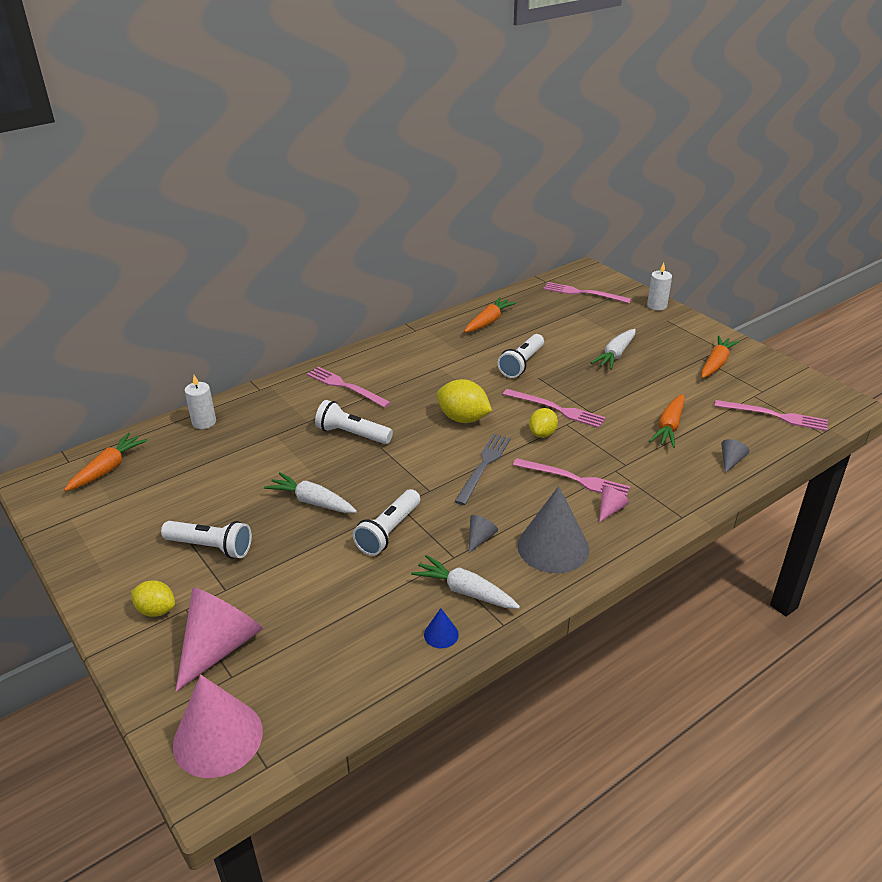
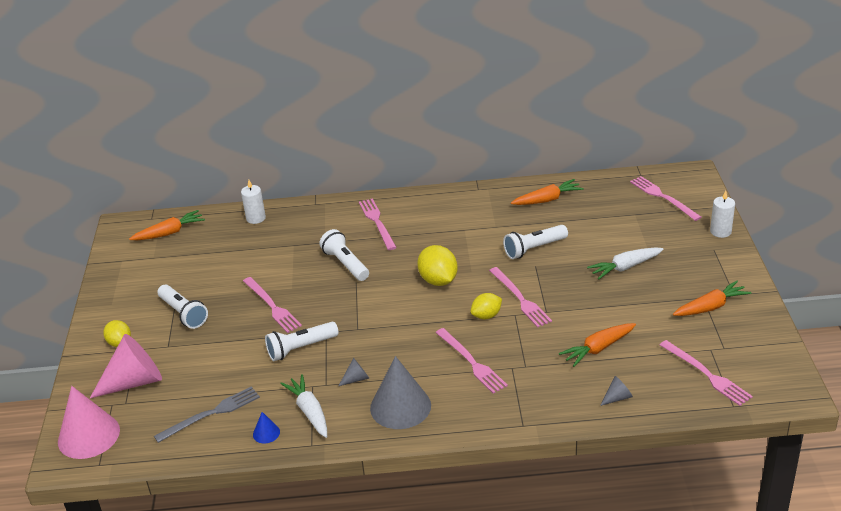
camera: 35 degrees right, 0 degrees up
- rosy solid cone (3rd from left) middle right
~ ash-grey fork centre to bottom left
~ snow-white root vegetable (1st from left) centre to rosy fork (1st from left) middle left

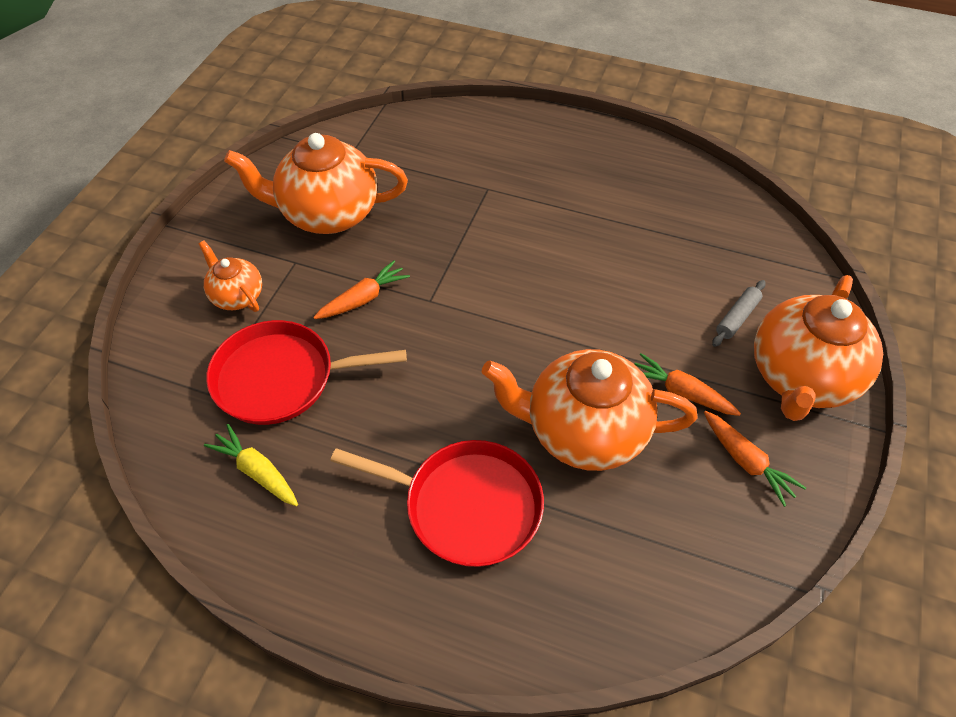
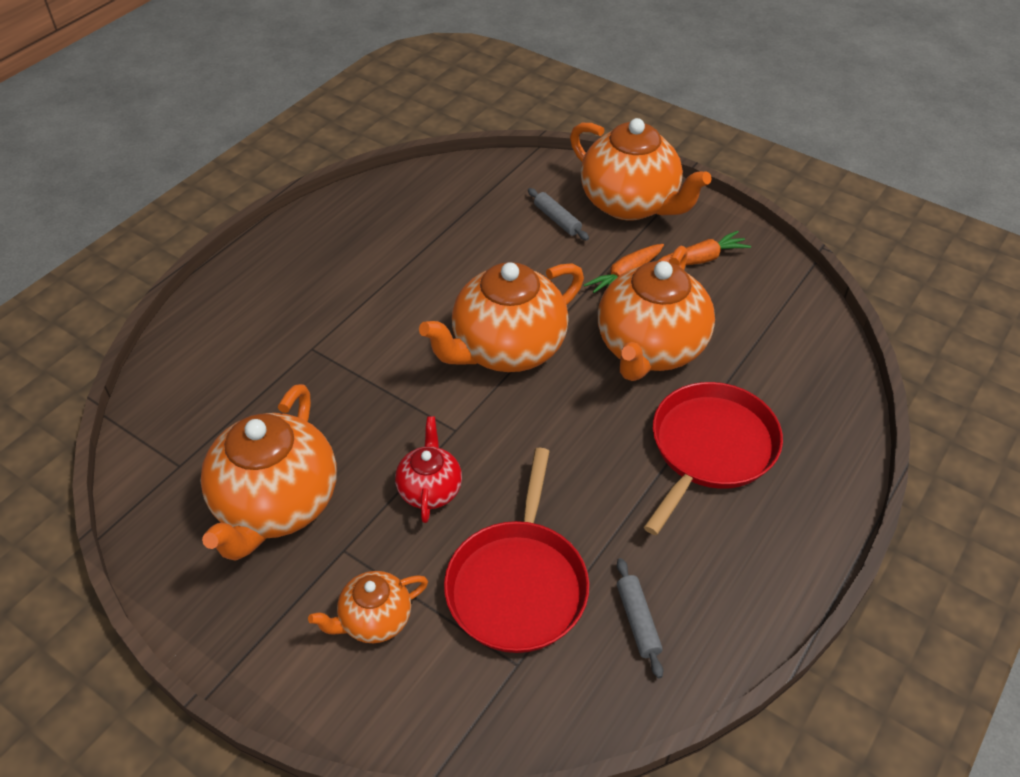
camera: 75 degrees left, 5 degrees down
+ orange teapot (3rd from left) centre
~ yellow root vegetable middle left to ash-grey dough roller (2nd from left) bottom centre
~ orange root vegetable (1st from left) centre to scarlet teapot centre

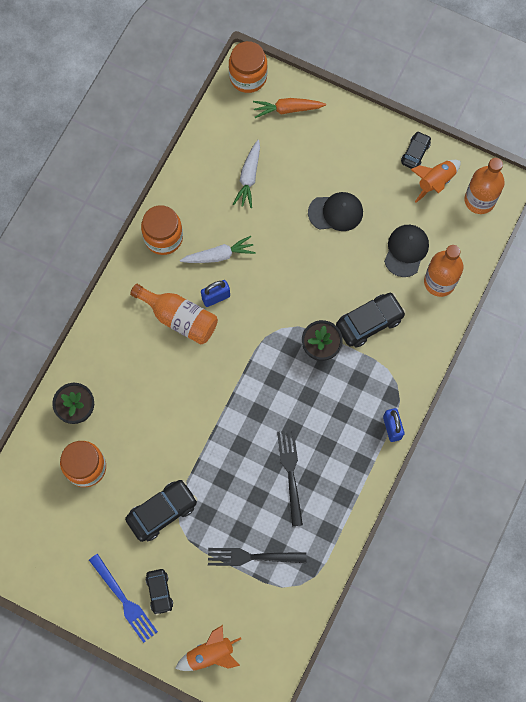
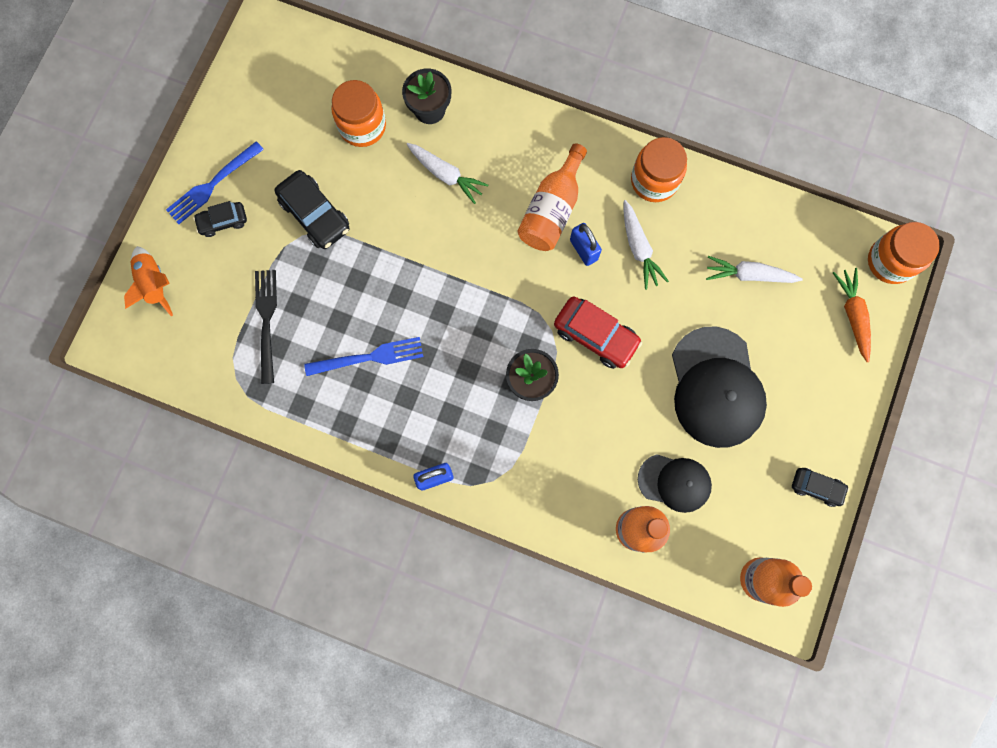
camera: 85 degrees right, 5 degrees up
- jet-black automobile (3rd from left) middle right
- orange rocket (2nd from left) top right
+ snow-white root vegetable (1st from left) top centre
+ scarlet automobile centre
~ jet-black fork (2nd from left) bottom centre to royal blue fork (2nd from left) centre
~ jet-black peaked cap (1st from left in the first image) top centre = middle right x1.69

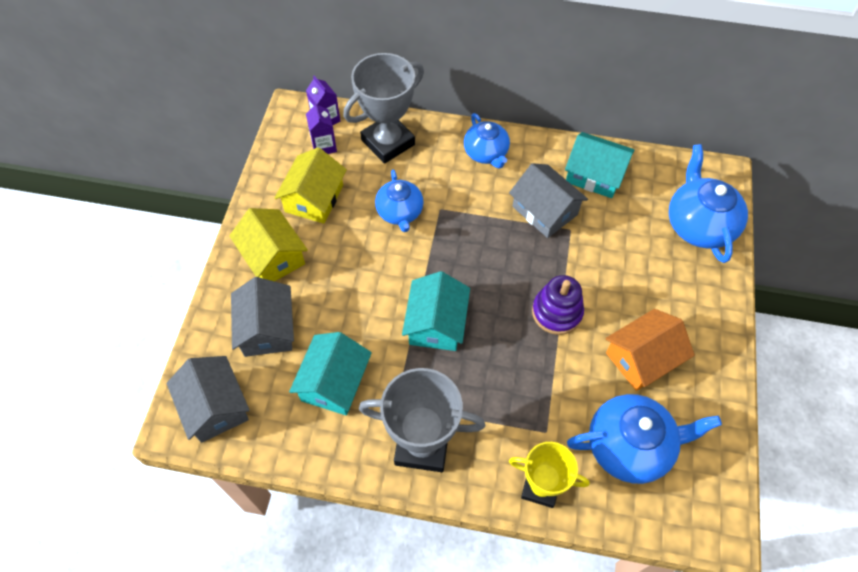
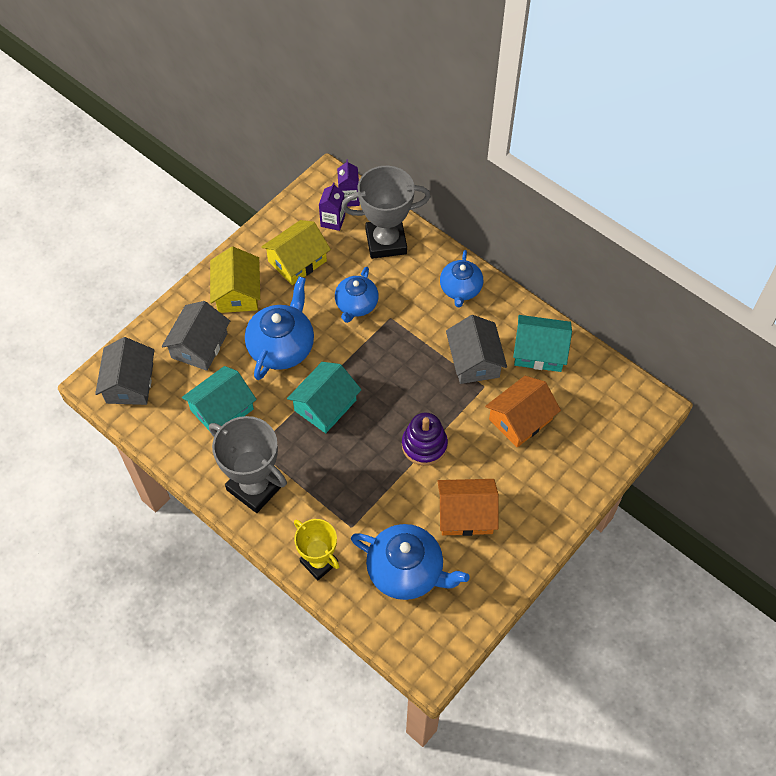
camera: 30 degrees right, 0 degrees up
+ orange toy house (2nd from left) middle right
~ royal blue teapot (4th from left in the first image) middle right to royal blue teapot (1st from left) centre
~ teal toy house (3rd from left) top right = middle right 45 degrees counterclockwise

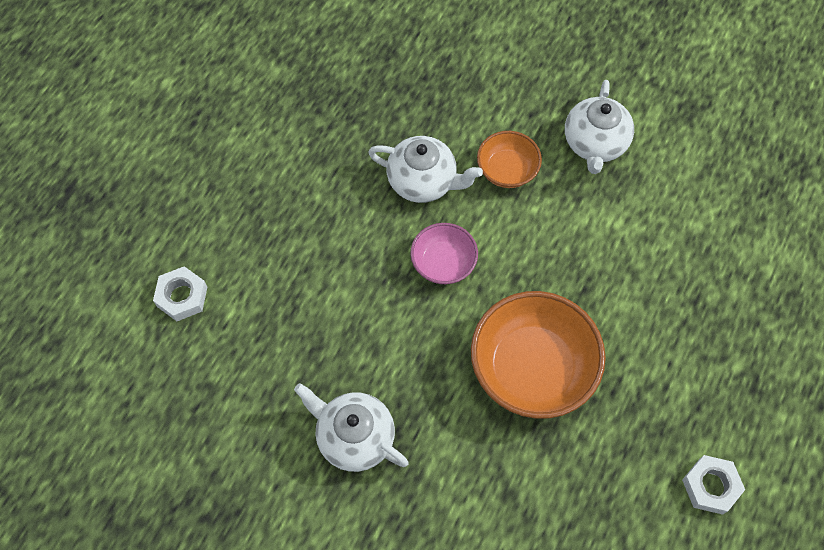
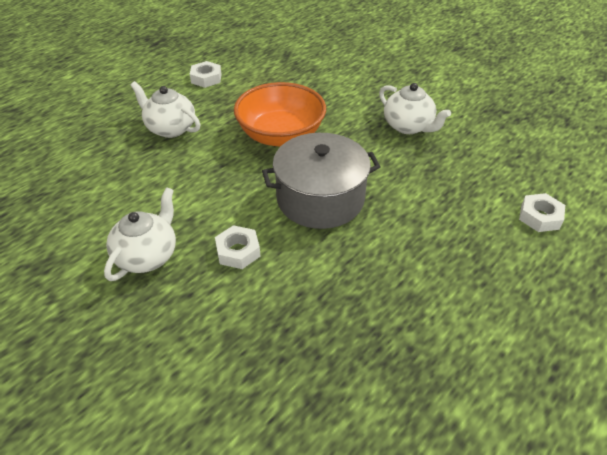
camera: 165 degrees left, 20 degrees down
~ snow-white teapot (2nd from left) top centre to top left
~ rosy serving bowl centre to ash-grey cooking pot centre
~ orange serving bowl (1st from left) top centre to snow-white hexagon nut (2nd from left) centre

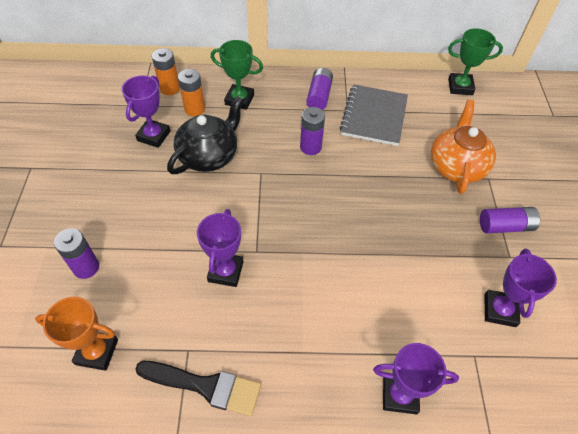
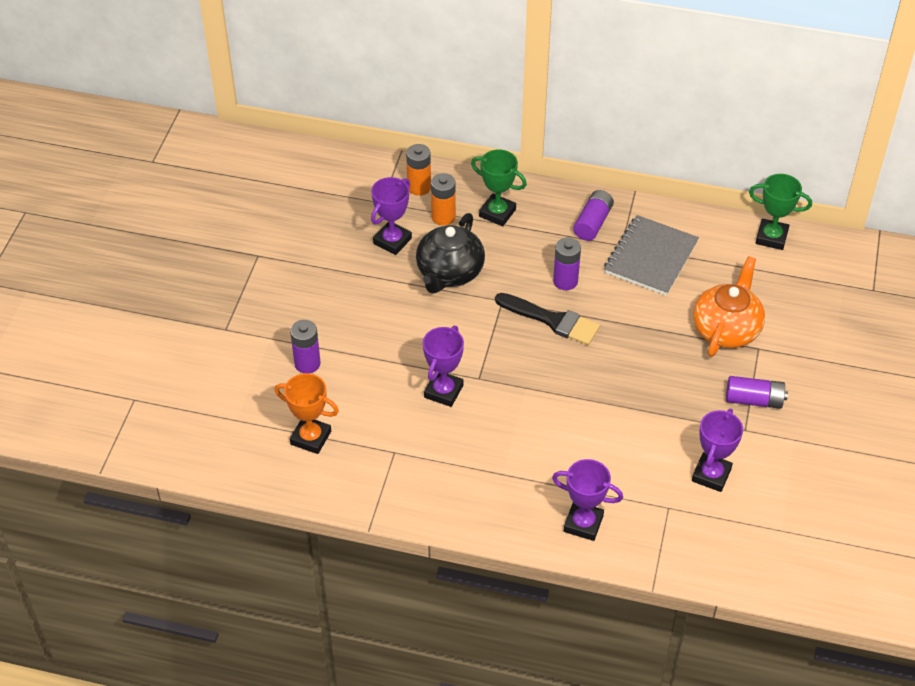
camera: 15 degrees right, 5 degrees down
~ jet-black paint brush bottom centre to centre
~ jet-black teapot top centre = centre 150 degrees clockwise

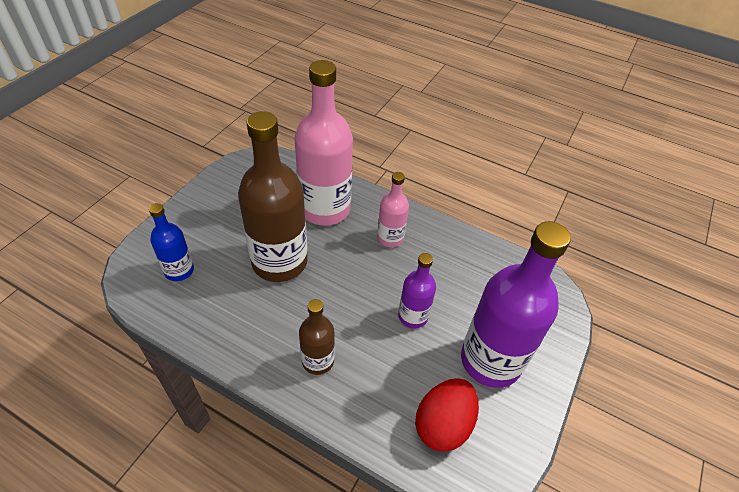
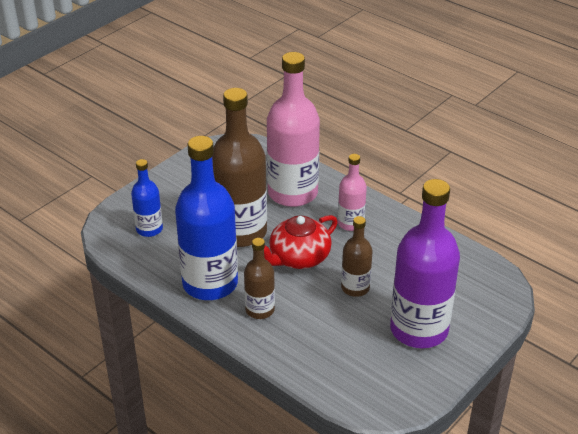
camera: 15 degrees right, 10 degrees down
- scarlet egg shape bottom centre
+ royal blue drink bottle (2nd from left) centre
+ scarlet teapot centre
~ royal purple drink bottle (1st from left) centre to brown drink bottle (3rd from left) centre

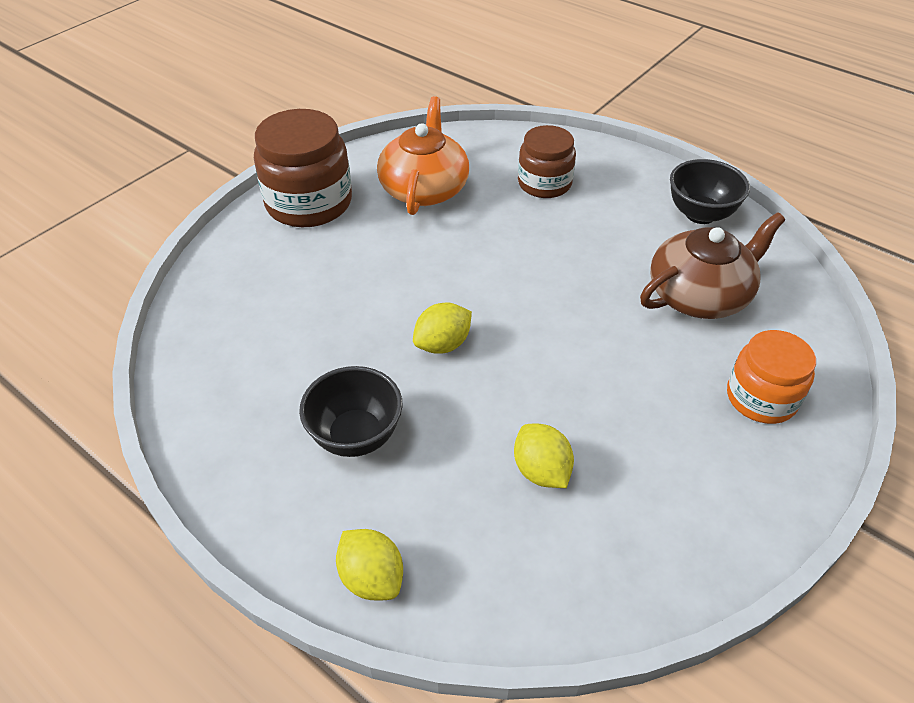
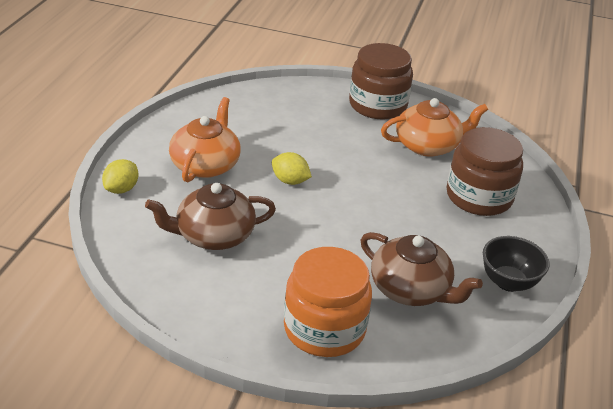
camera: 65 degrees right, 10 degrees down
~ jet-black serving bowl (1st from left) centre to orange teapot (1st from left) centre
~ yellow toy lemon (3rd from left) centre to brown teapot (1st from left) centre
~ brown preserve jar (2nd from left) top centre = middle right x1.56
~ orange preserve jar middle right = bottom centre x1.56

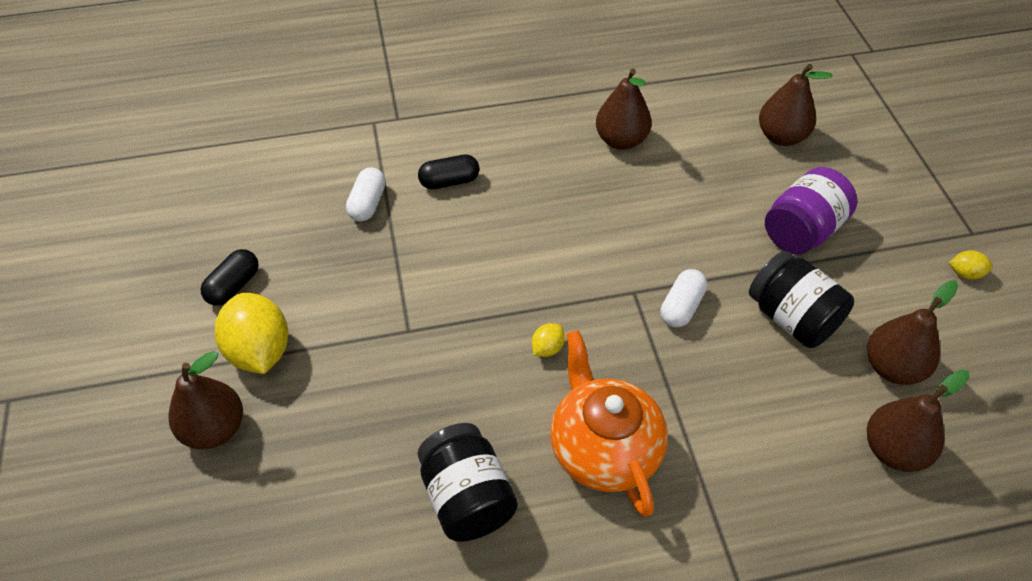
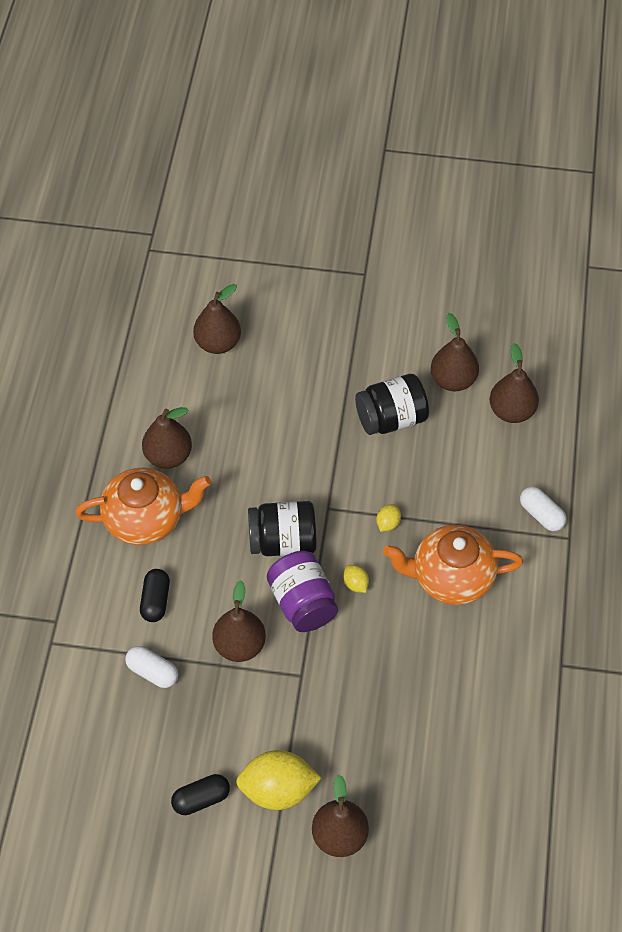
camera: 70 degrees left, 5 degrees up
+ orange teapot (1st from left) middle left
+ brown toy pear (3rd from left) centre
~ jet-black preserve jar (1st from left) bottom centre to centre
~ snow-white capsule (2nd from left) centre to middle right
~ royal purple preserve jar middle right to centre
~ yellow toy lemon (3rd from left) middle right to centre
~ jet-black capsule (1st from left in the first image) middle left = bottom left 75 degrees counterclockwise

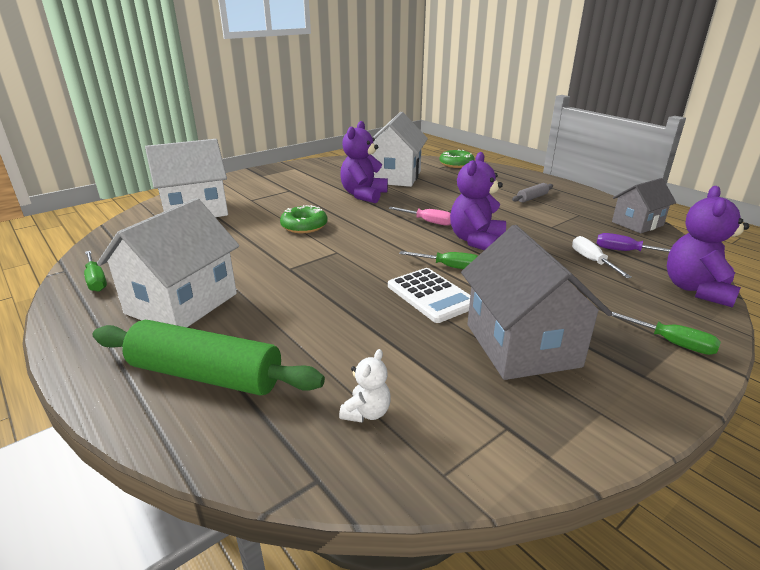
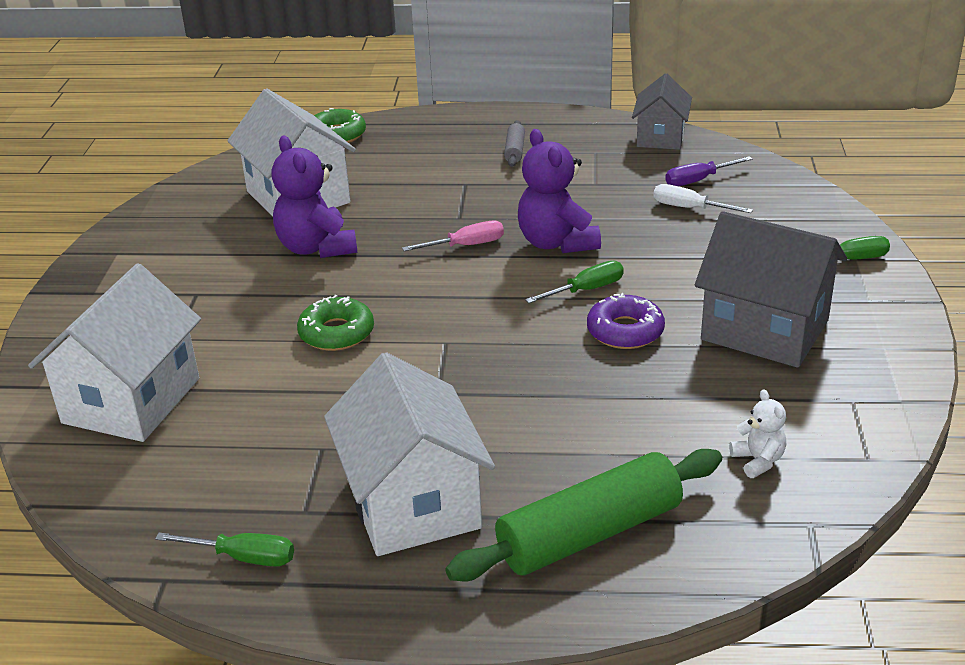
camera: 45 degrees left, 5 degrees up
- royal purple stuffed bear (3rd from left) middle right
~ snow-white calculator centre to royal purple glazed donut centre

